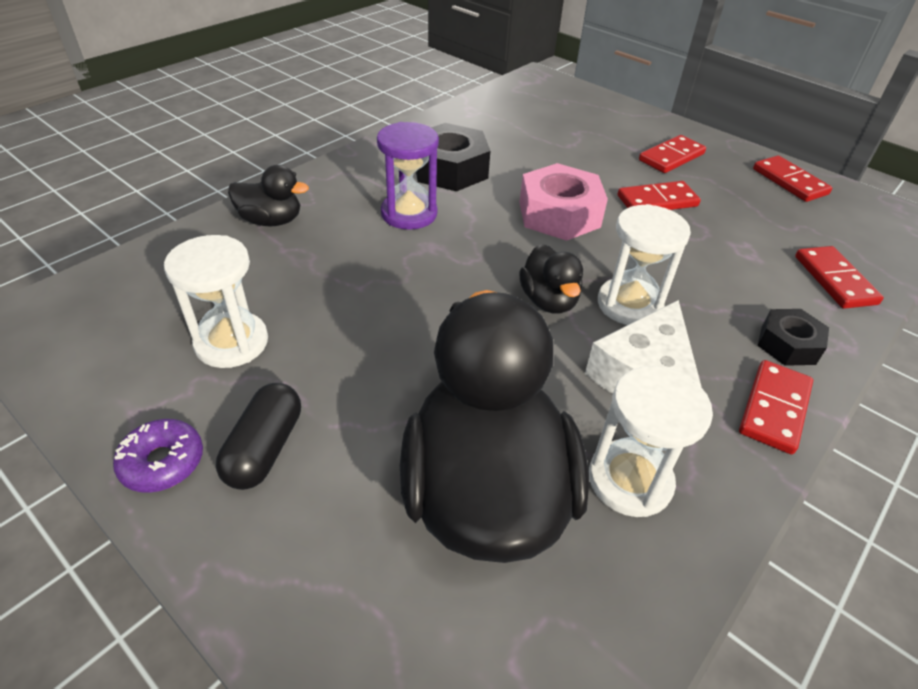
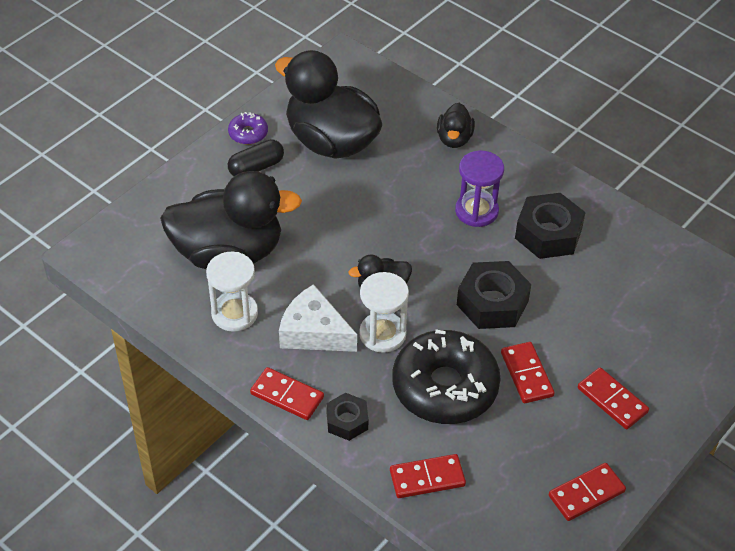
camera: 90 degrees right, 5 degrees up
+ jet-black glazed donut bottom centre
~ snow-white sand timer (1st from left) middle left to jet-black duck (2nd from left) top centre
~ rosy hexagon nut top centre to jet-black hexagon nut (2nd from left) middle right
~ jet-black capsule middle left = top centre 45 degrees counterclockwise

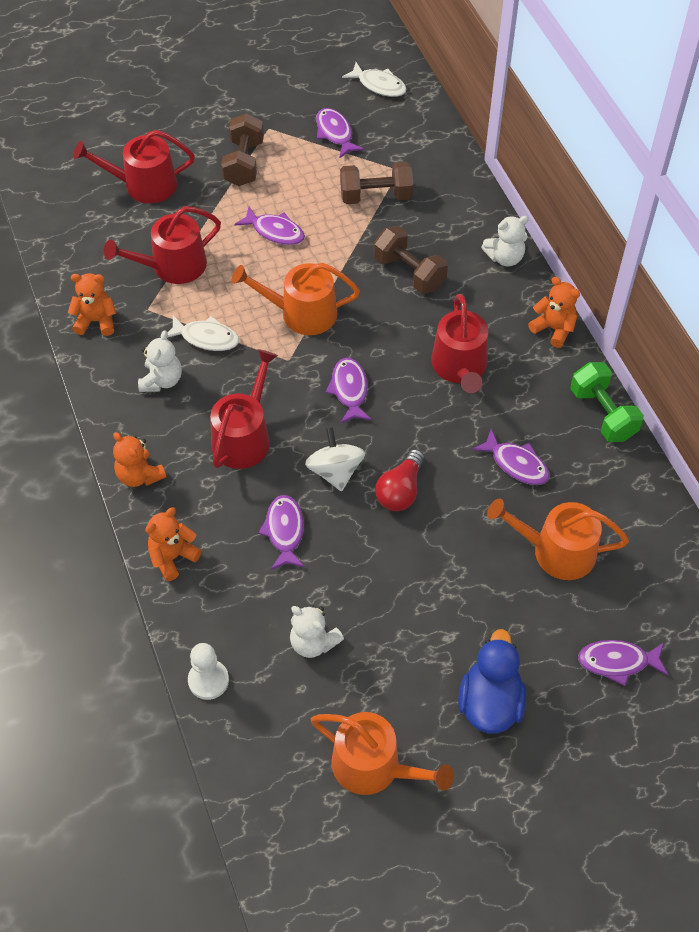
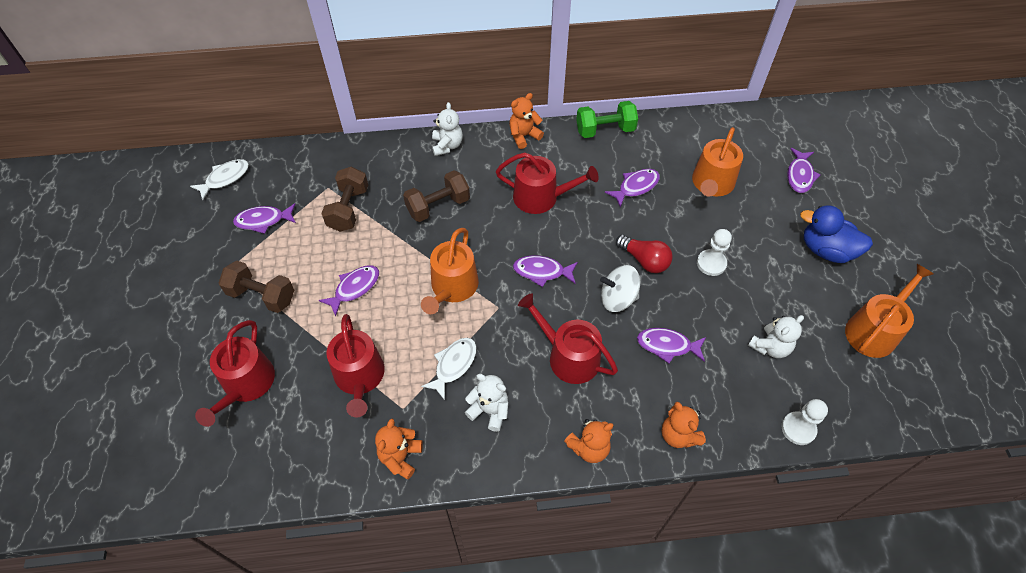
camera: 75 degrees left, 0 degrees up
+ snow-white pawn (1st from left) middle right

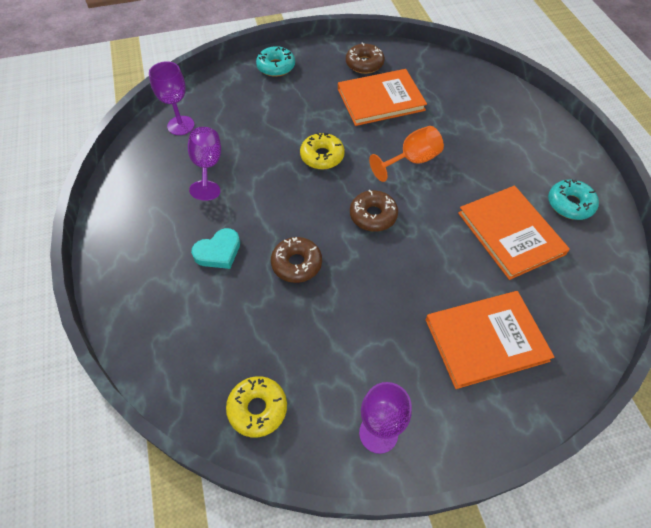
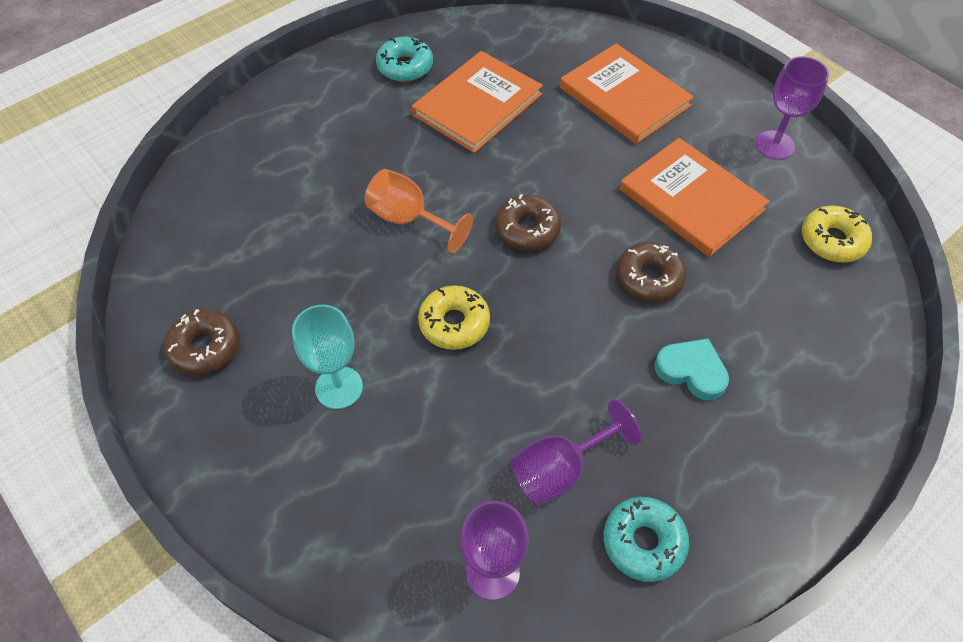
camera: 115 degrees left, 0 degrees up
+ teal wine glass centre
~ teal glazed donut (1st from left in the first image) top centre to teal glazed donut (2nd from left) bottom right
~ orange hardcover (1st from left in the first image) top centre to orange hardcover (3rd from left) top right

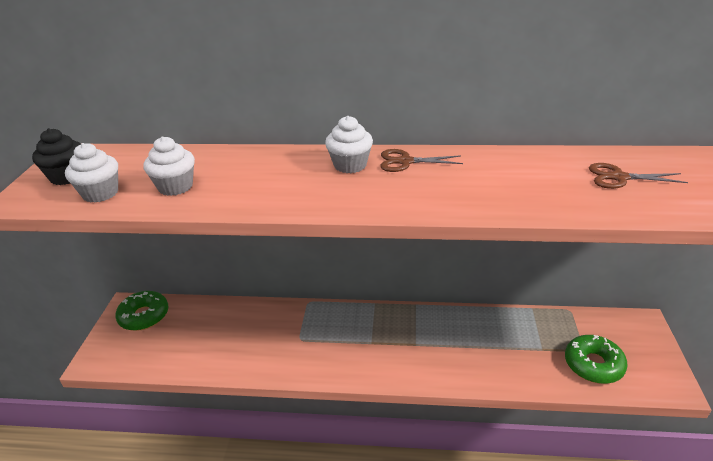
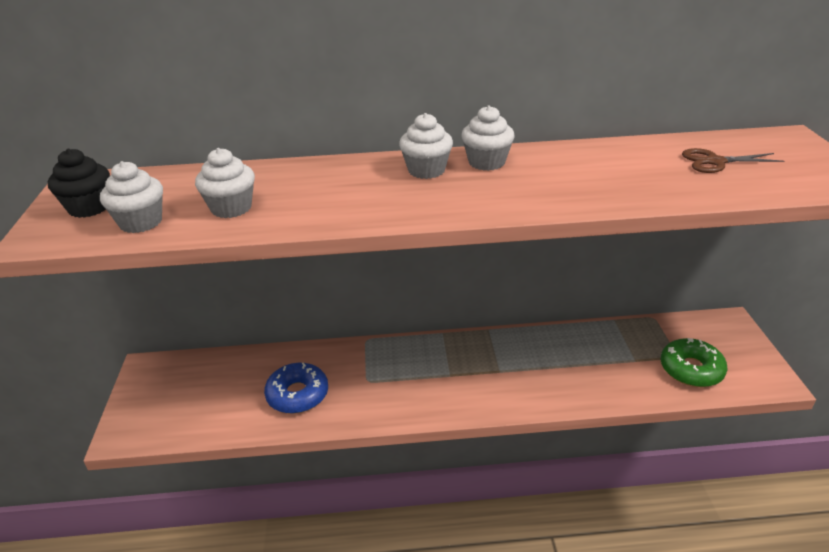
camera: 10 degrees left, 0 degrees up
- green glazed donut (1st from left) bottom left
+ royal blue glazed donut bottom centre
~ brown scissors (1st from left) centre to snow-white cupcake (4th from left) top centre

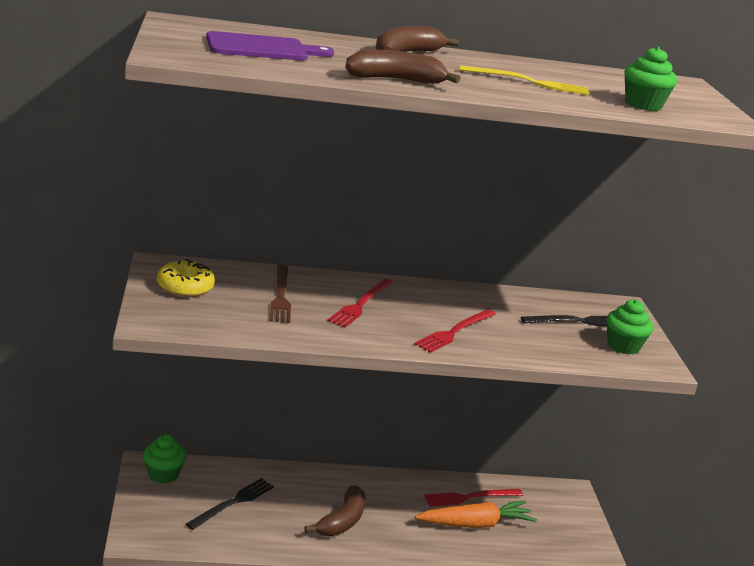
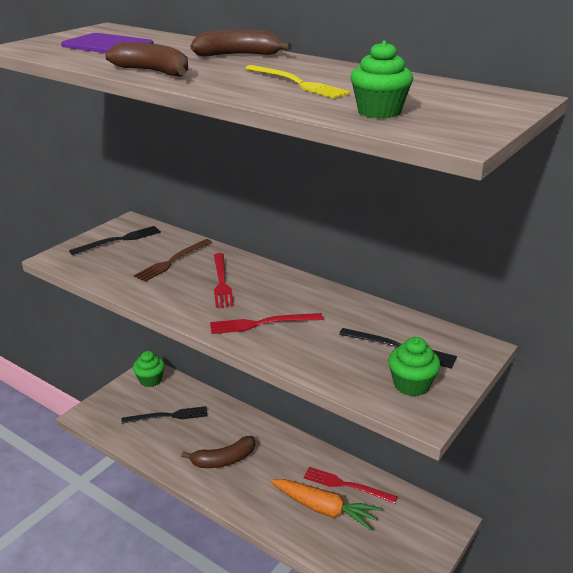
camera: 45 degrees right, 5 degrees up
~ yellow glazed donut middle left to jet-black fork (1st from left) middle left
~ scarlet fork (1st from left) centre = centre 75 degrees counterclockwise

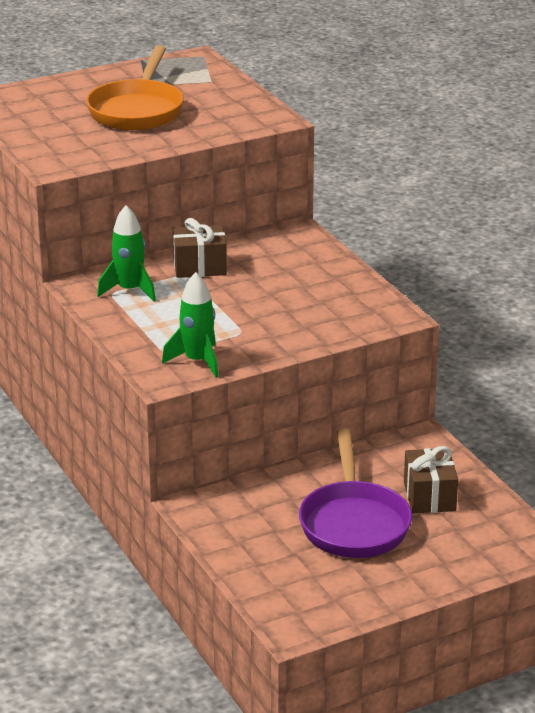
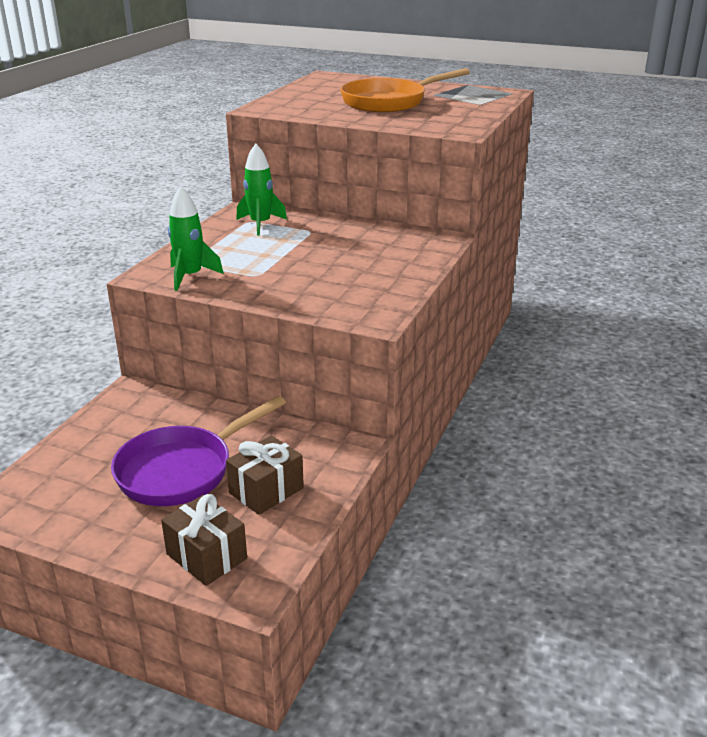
camera: 50 degrees right, 0 degrees up
~ brown present (1st from left) centre to bottom left

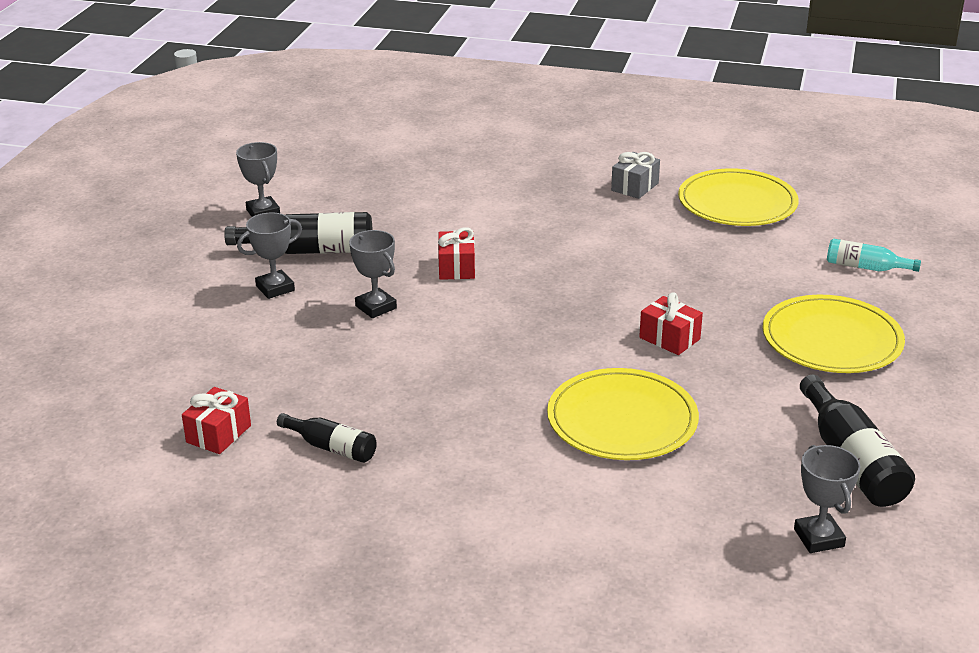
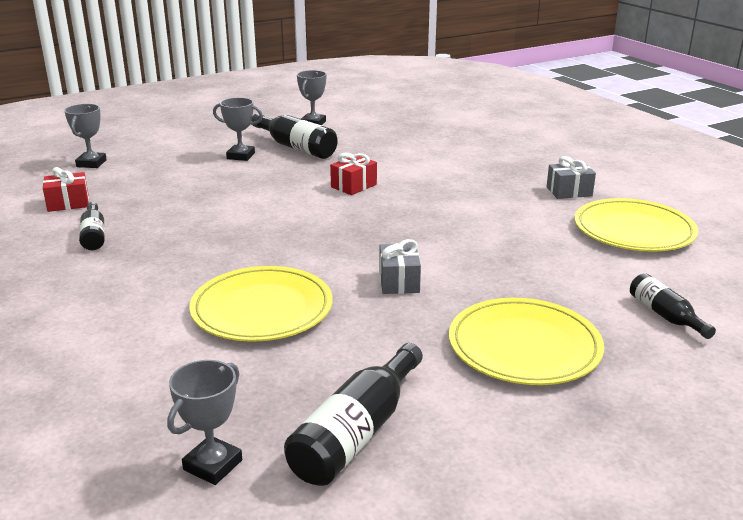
camera: 45 degrees right, 5 degrees down
~ ash-grey award cup (3rd from left in the first image) centre to ash-grey award cup (1st from left) top left
~ scarlet present (3rd from left) middle right to ash-grey present (1st from left) centre
~ teal drink bottle middle right to jet-black drink bottle (4th from left) middle right

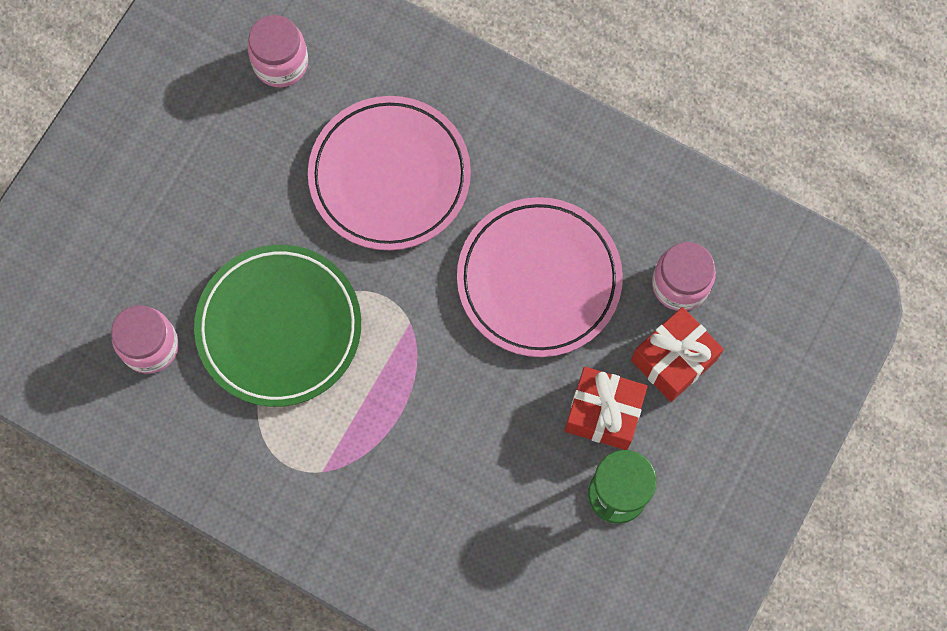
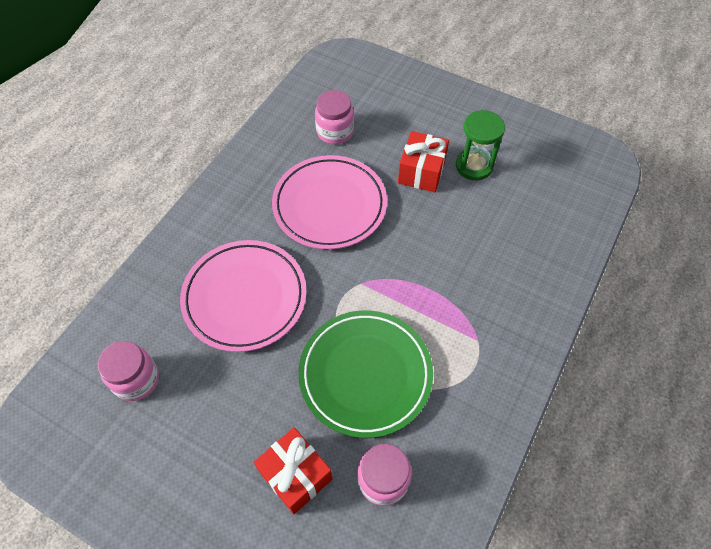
camera: 90 degrees left, 15 degrees down
~ scarlet present (2nd from left in the first image) middle right to scarlet present (1st from left) bottom centre

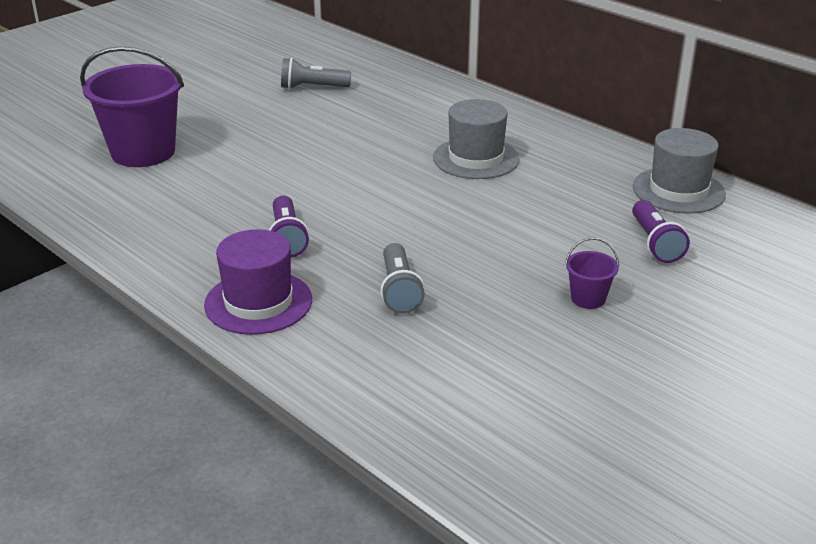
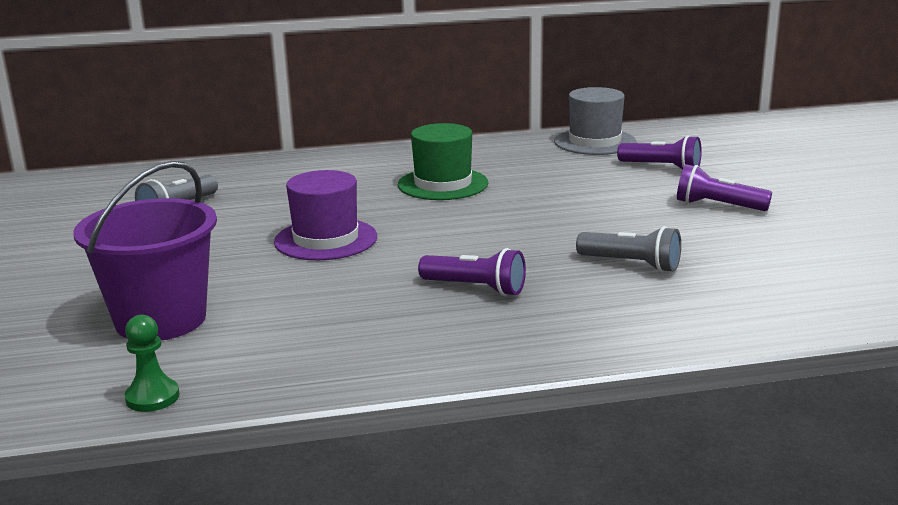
camera: 55 degrees left, 10 degrees down
+ green pawn bottom left
~ royal purple hat middle left to centre
~ royal purple pail (2nd from left) middle right to royal purple torch (3rd from left) middle right
~ ash-grey hat (1st from left) top centre to green hat top centre

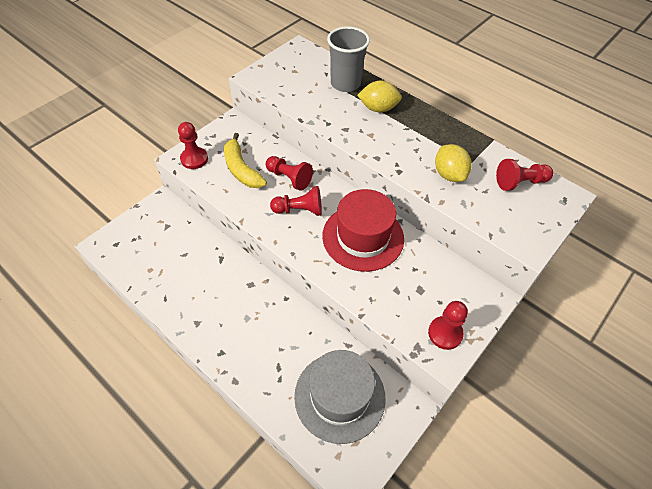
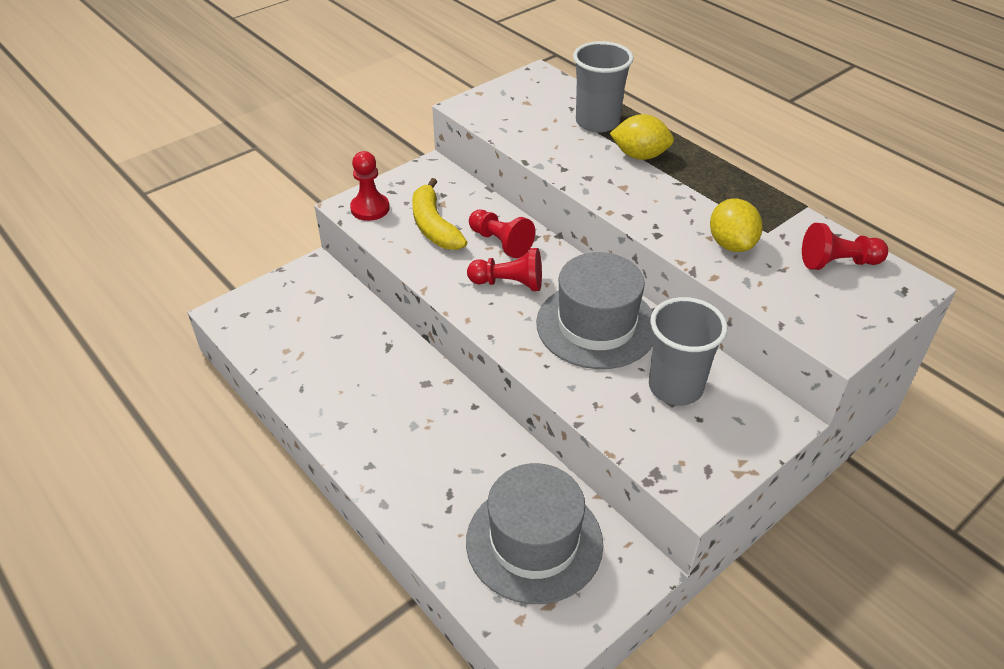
camera: 10 degrees right, 10 degrees down
- scarlet pawn (4th from left) middle right
+ ash-grey beaker (2nd from left) middle right
~ scarlet hat centre to ash-grey hat (2nd from left) centre

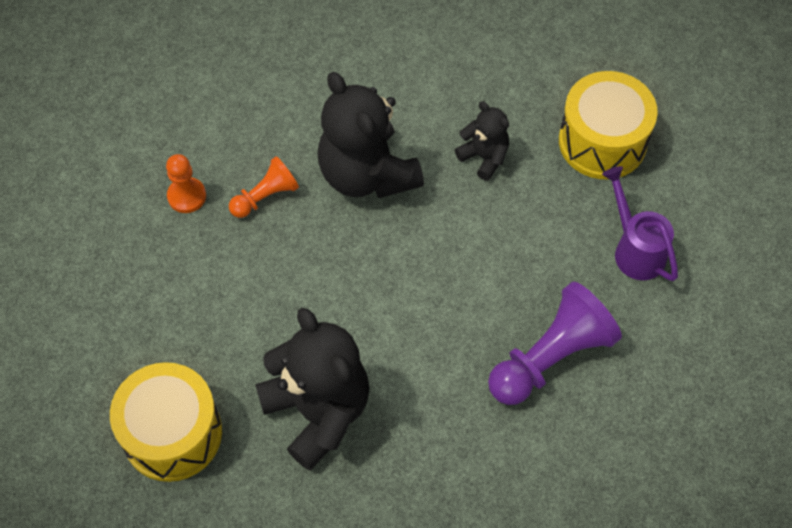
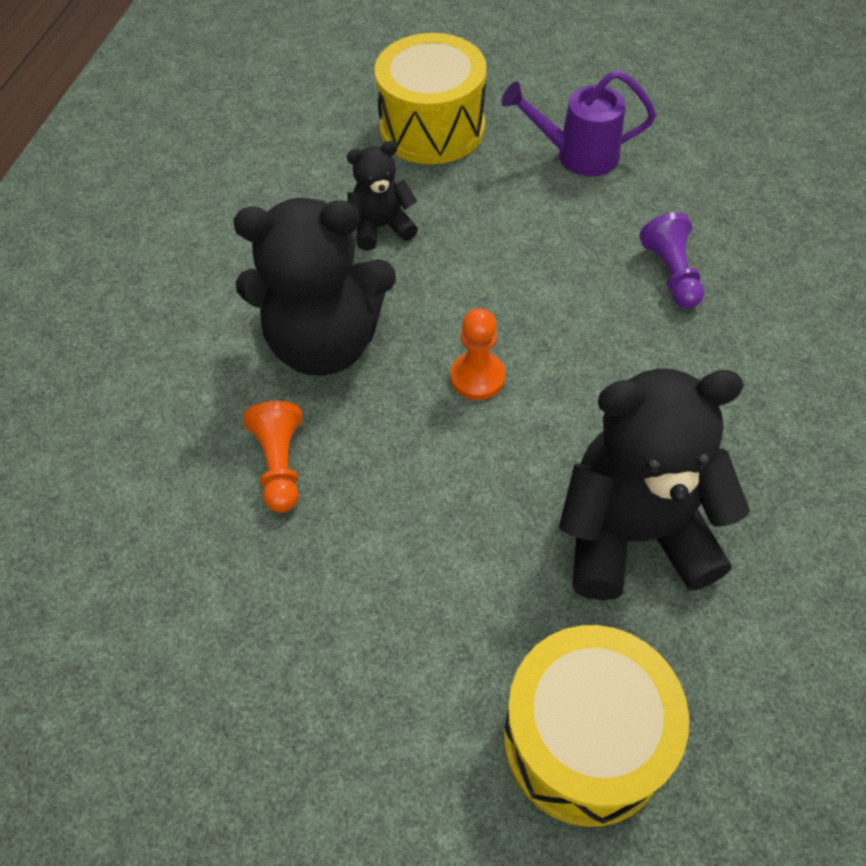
camera: 60 degrees left, 5 degrees down
~ orange pawn (1st from left in the first image) middle left to orange pawn (2nd from left) centre
~ royal purple pawn middle right = top right x0.56

